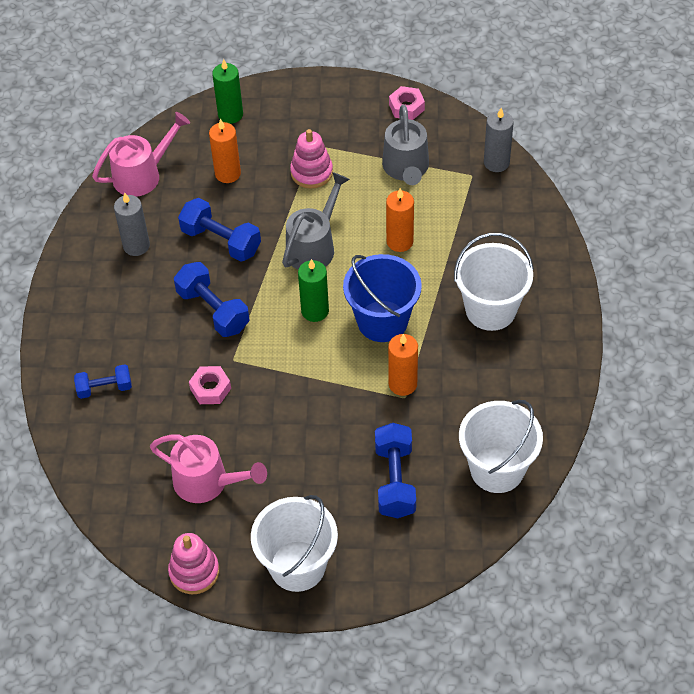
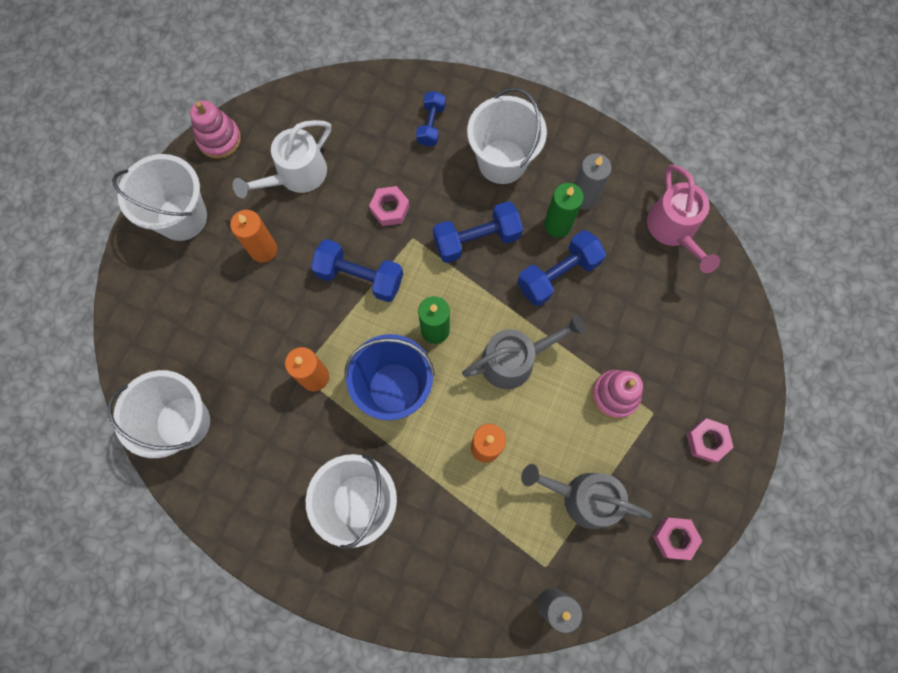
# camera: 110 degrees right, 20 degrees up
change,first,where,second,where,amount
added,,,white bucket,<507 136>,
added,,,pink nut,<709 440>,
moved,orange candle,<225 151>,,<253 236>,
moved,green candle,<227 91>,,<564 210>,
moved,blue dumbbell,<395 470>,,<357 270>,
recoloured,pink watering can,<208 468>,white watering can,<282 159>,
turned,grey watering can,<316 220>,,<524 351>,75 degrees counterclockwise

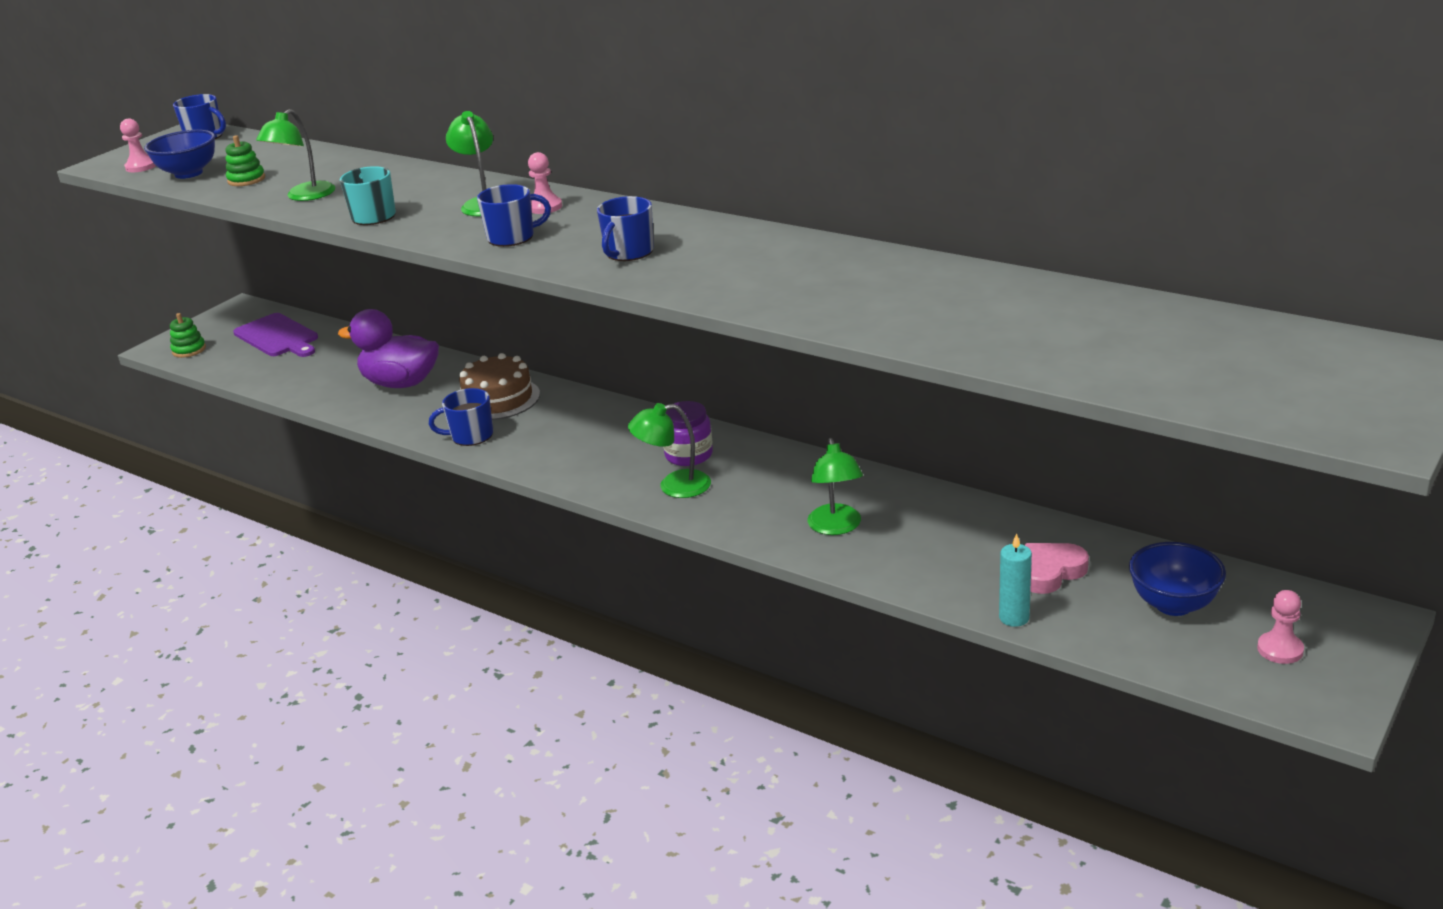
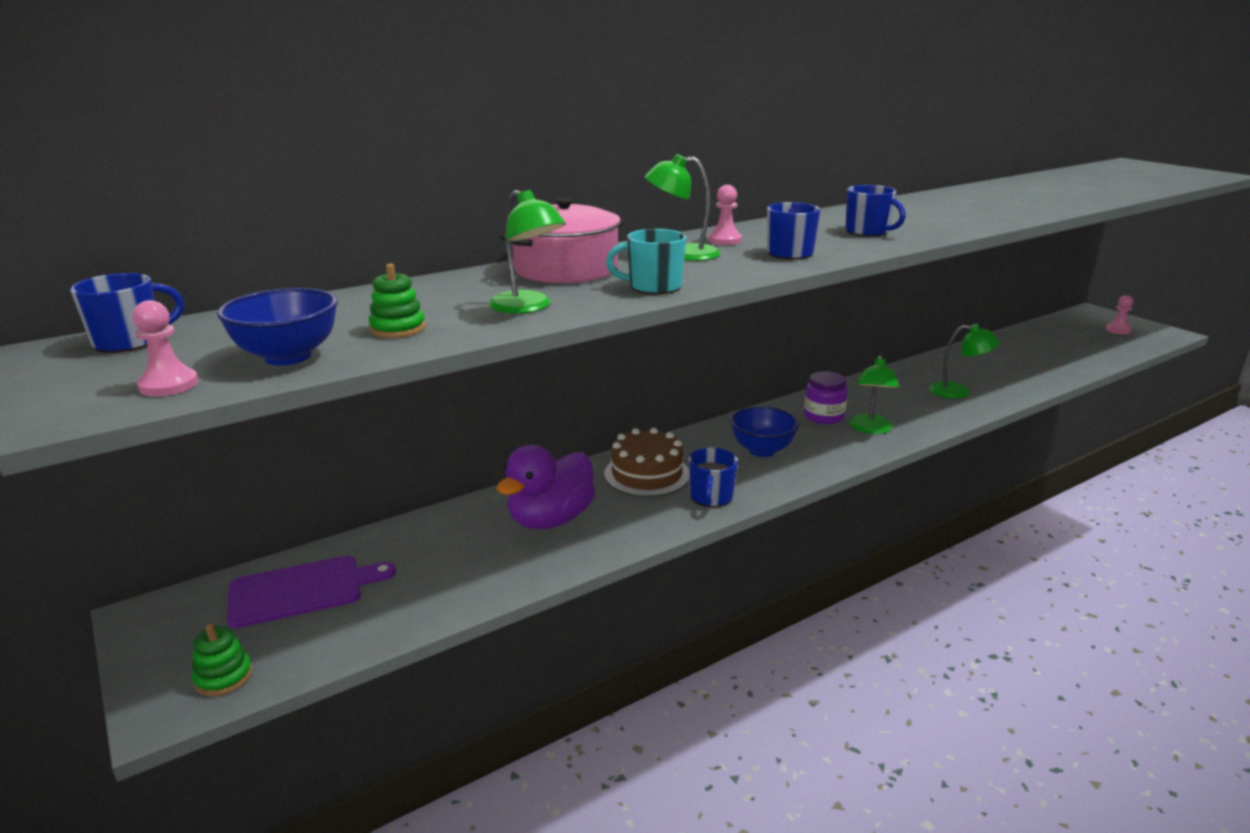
# camera: 70 degrees left, 5 degrees down
change,first,where,second,where,amount
removed,turquoise candle,<1015 580>,,,
removed,pink heart,<1057 568>,,,
added,,,pink pot,<563 240>,
moved,blue bowl,<1177 579>,,<764 431>,

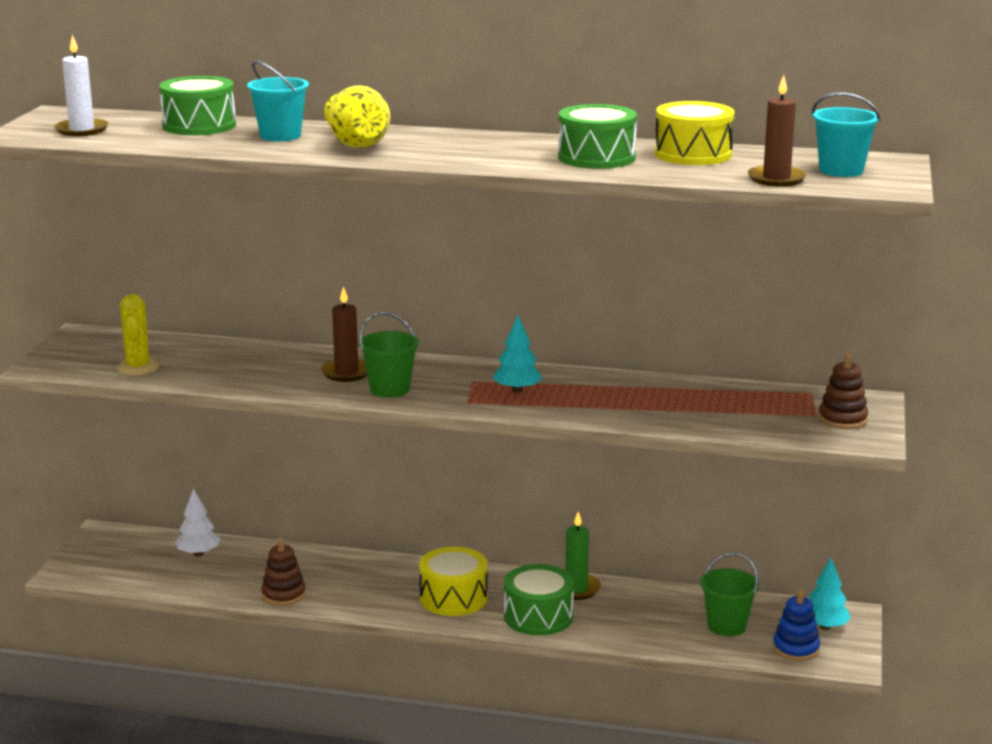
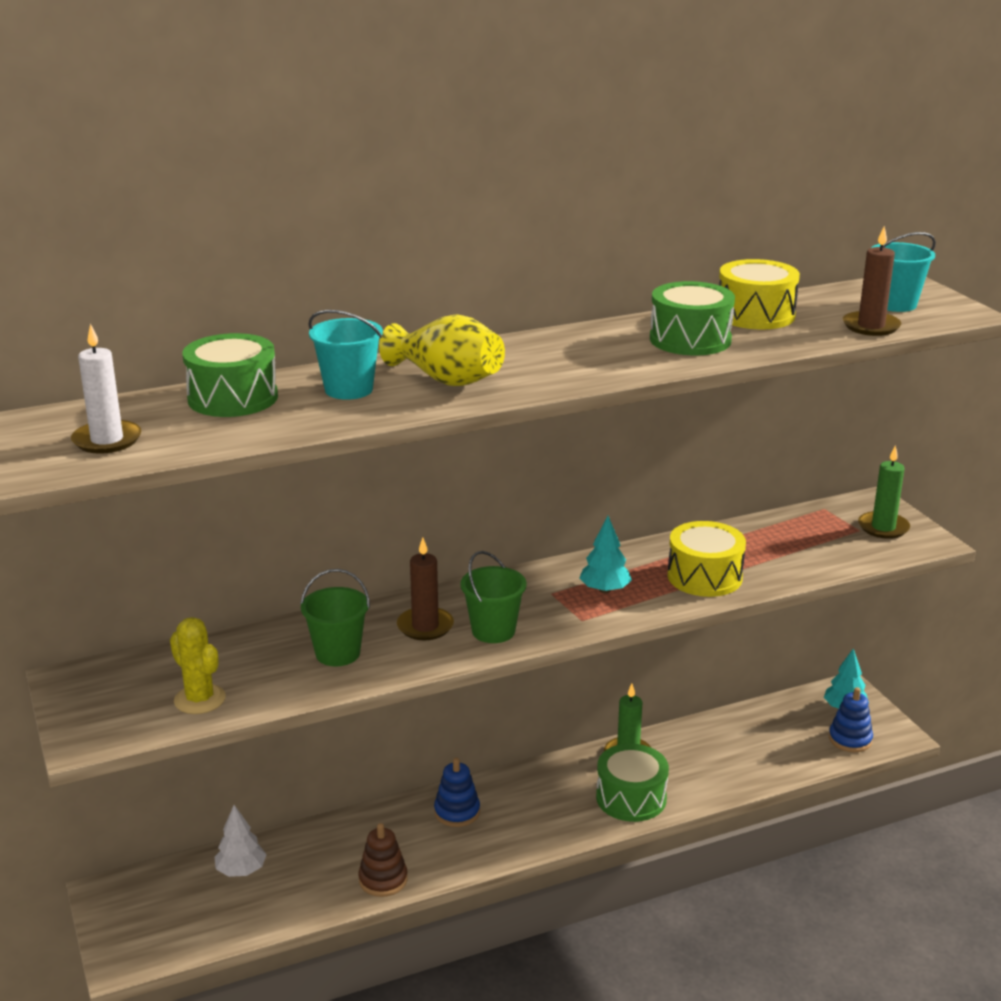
# camera: 35 degrees left, 5 degrees up
change,first,where,second,where,amount
added,,,blue stacking toy,<457 792>,
moved,yellow drum,<453 581>,,<706 559>,
moved,green bucket,<729 594>,,<335 617>,
replaced,brown stacking toy,<843 391>,green candle,<884 492>,

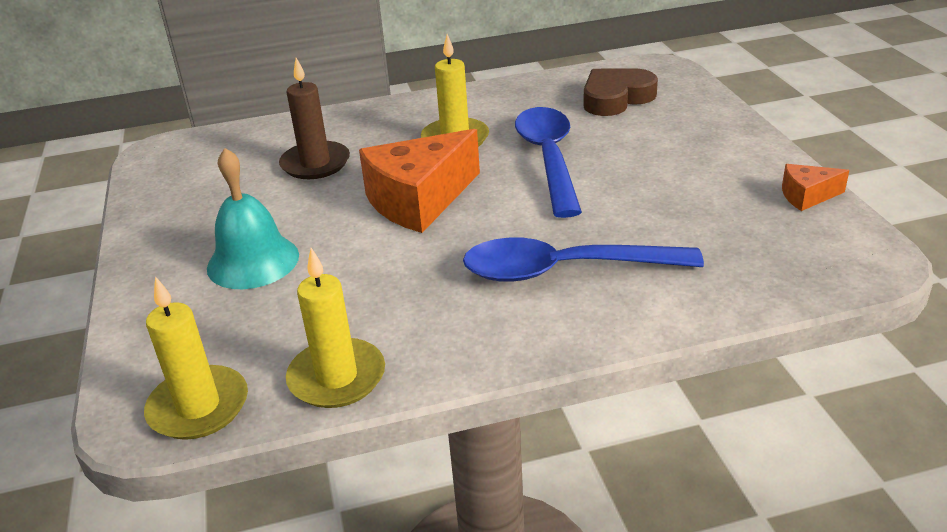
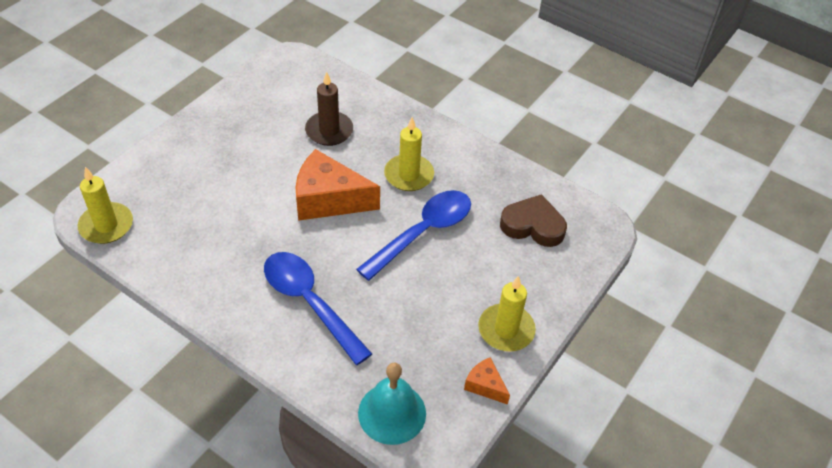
# camera: 45 degrees right, 15 degrees up
change,first,where,second,where,amount
moved,turquoise bell,<253 218>,,<392 403>,
moved,yellow candle,<335 328>,,<507 313>,

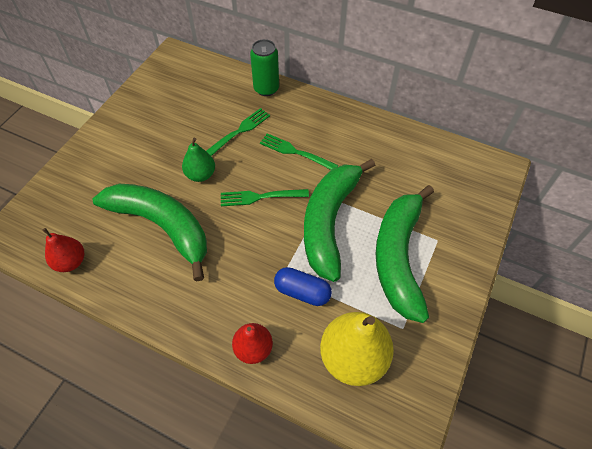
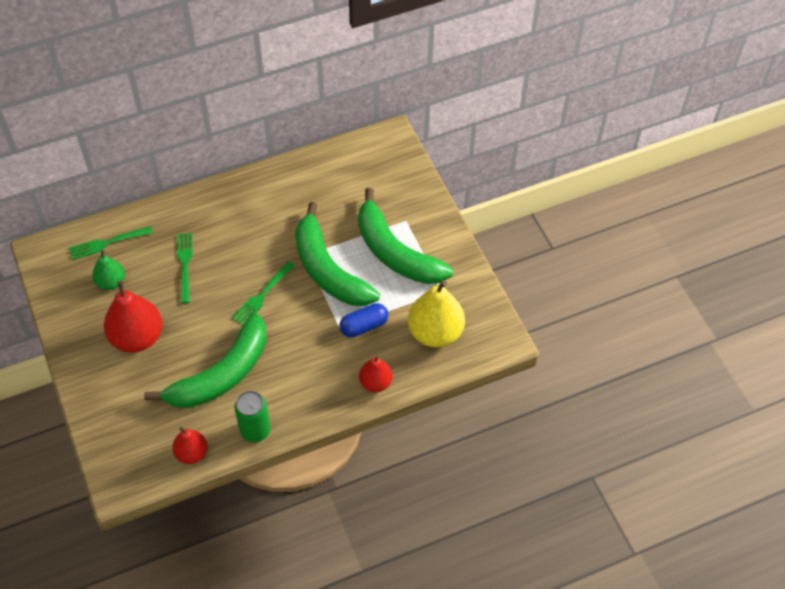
# camera: 50 degrees left, 0 degrees up
change,first,where,second,where,amount
added,,,red pear,<133 317>,
moved,green pear,<198 160>,,<108 270>,
moved,green can,<264 67>,,<252 416>,
moved,green fork,<299 151>,,<110 243>,
turned,green banana,<150 232>,,<205 360>,150 degrees clockwise

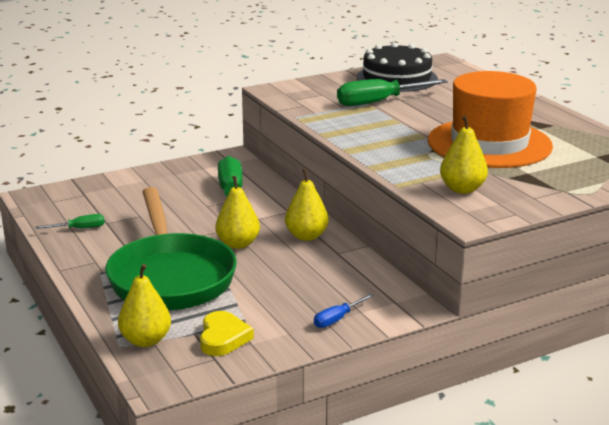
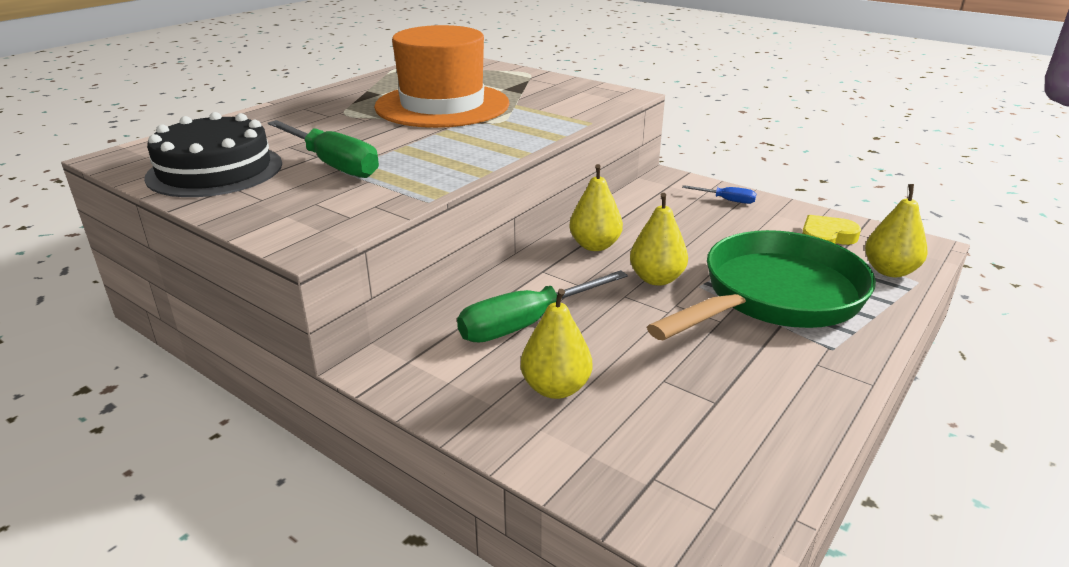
# camera: 115 degrees left, 5 degrees up
change,first,where,second,where,amount
removed,green screwdriver,<70 221>,,,
moved,yellow pear,<464 154>,,<556 344>,

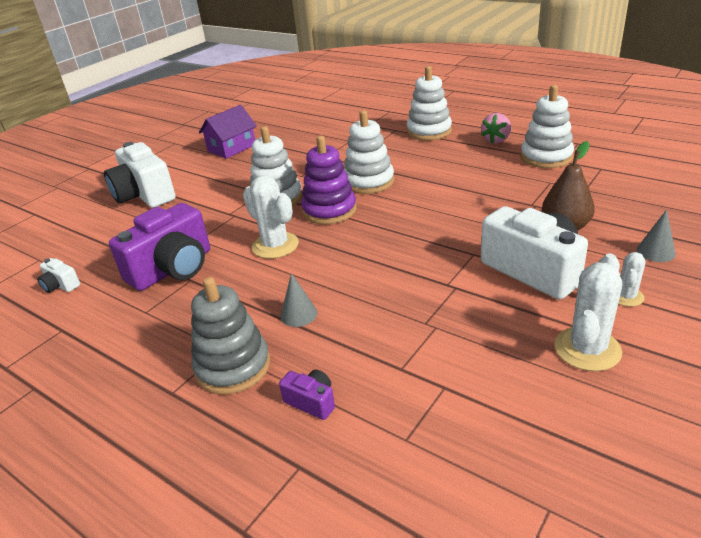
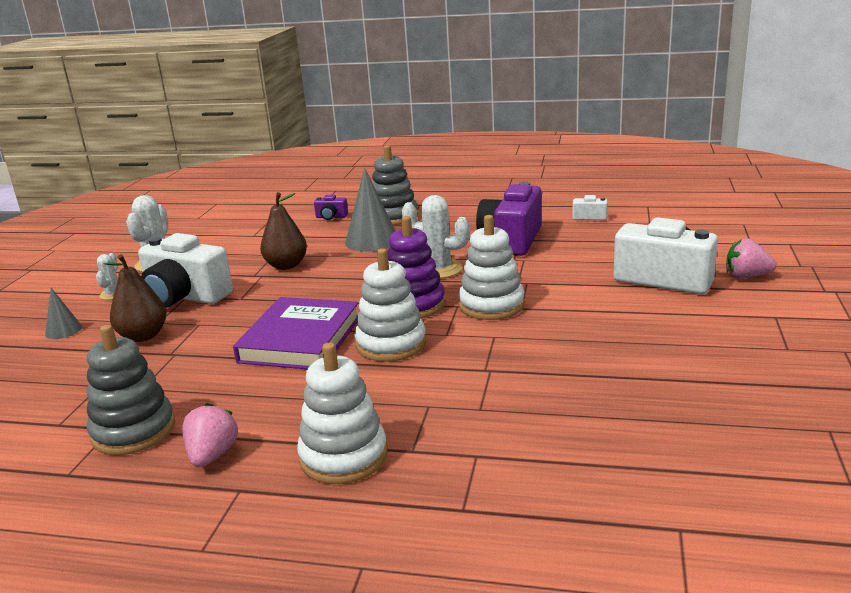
# camera: 155 degrees right, 10 degrees down
change,first,where,second,where,amount
removed,purple house,<228 132>,,,
added,,,purple book,<295 333>,
added,,,brown pear,<283 231>,
added,,,pink strawberry,<751 258>,
recoloured,white stacking toy,<547 126>,grey stacking toy,<131 390>,
resized,grey cone,<298 300>,,<370 210>,x1.89

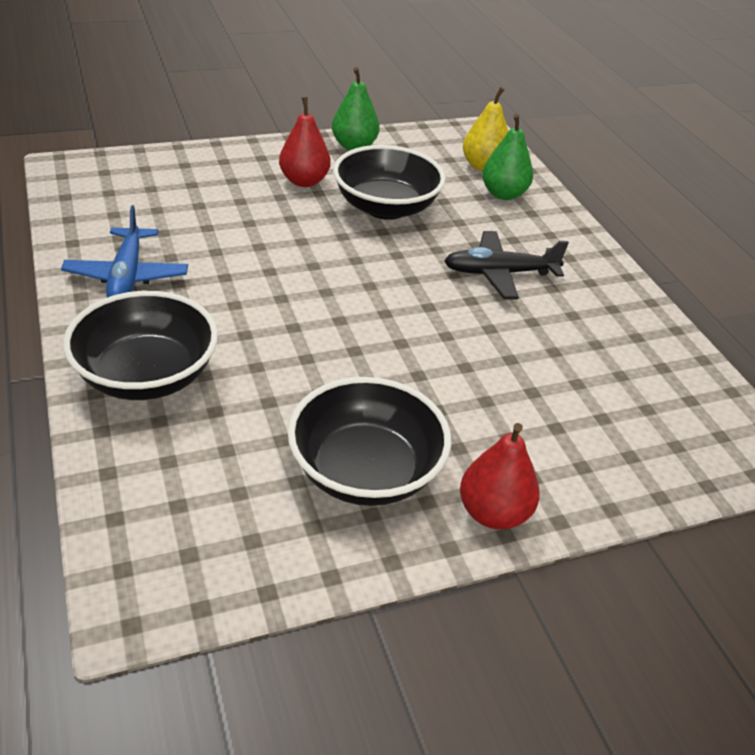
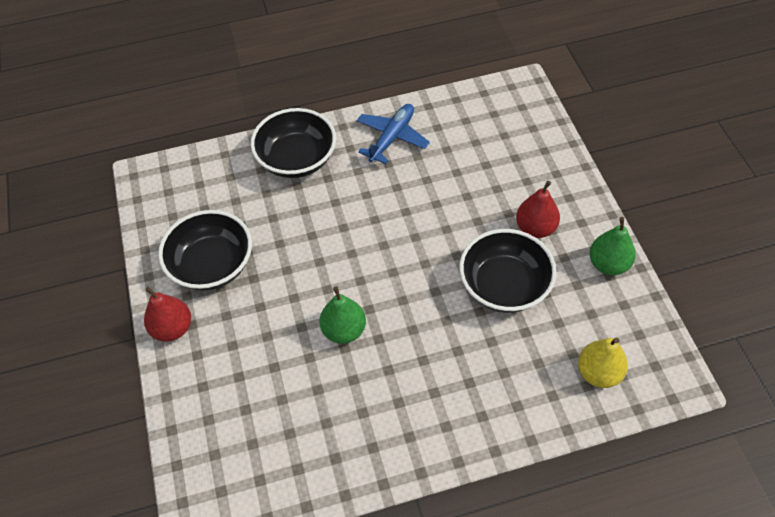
# camera: 100 degrees right, 15 degrees up
change,first,where,second,where,amount
removed,black plane,<506 265>,,,
moved,green pear,<507 157>,,<342 315>,
turned,blue plane,<124 251>,,<393 134>,120 degrees clockwise

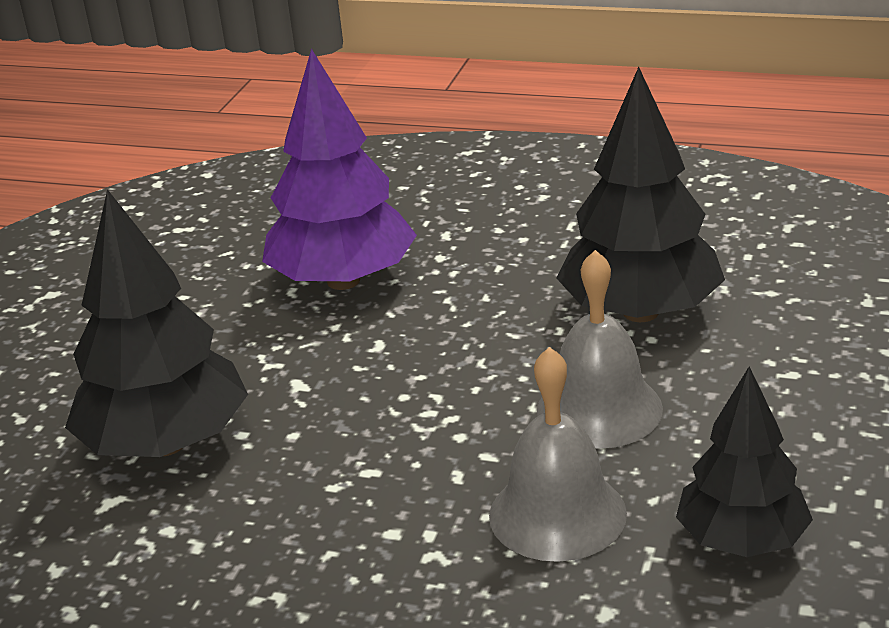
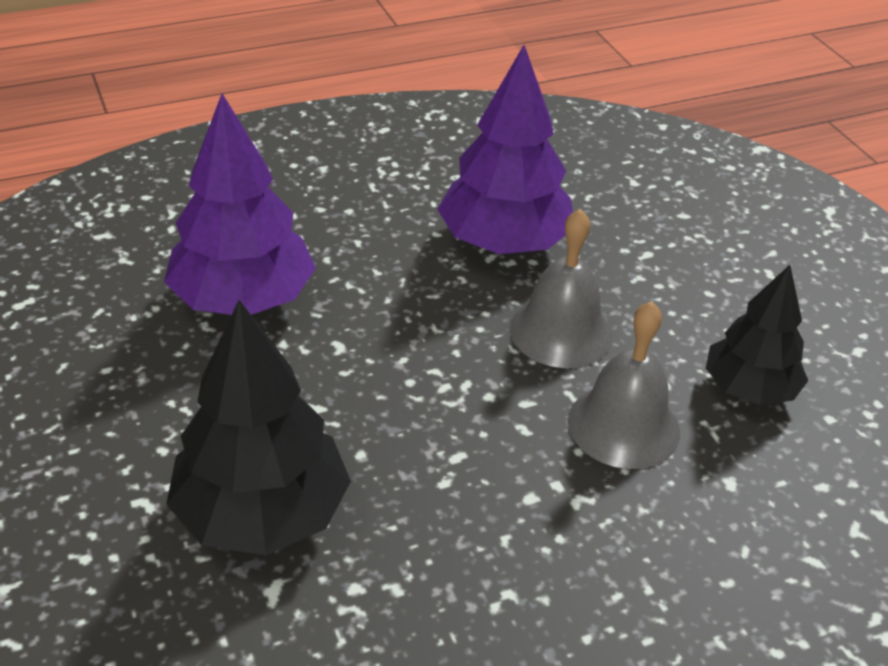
# camera: 45 degrees left, 10 degrees up
change,first,where,second,where,amount
recoloured,black tree,<640 194>,purple tree,<505 149>,

